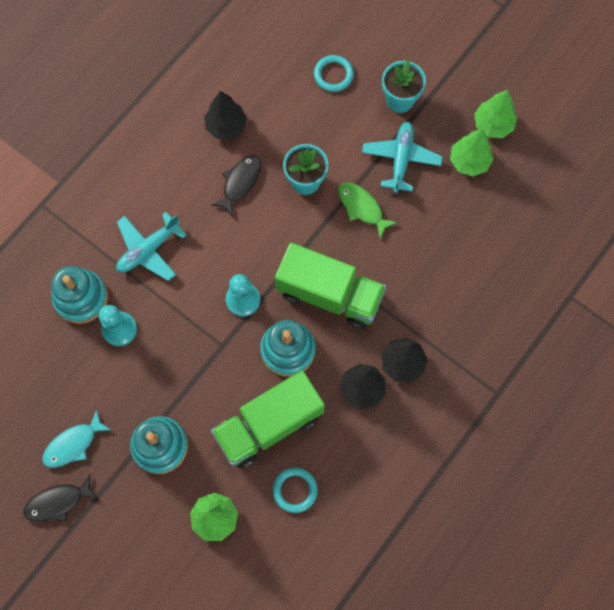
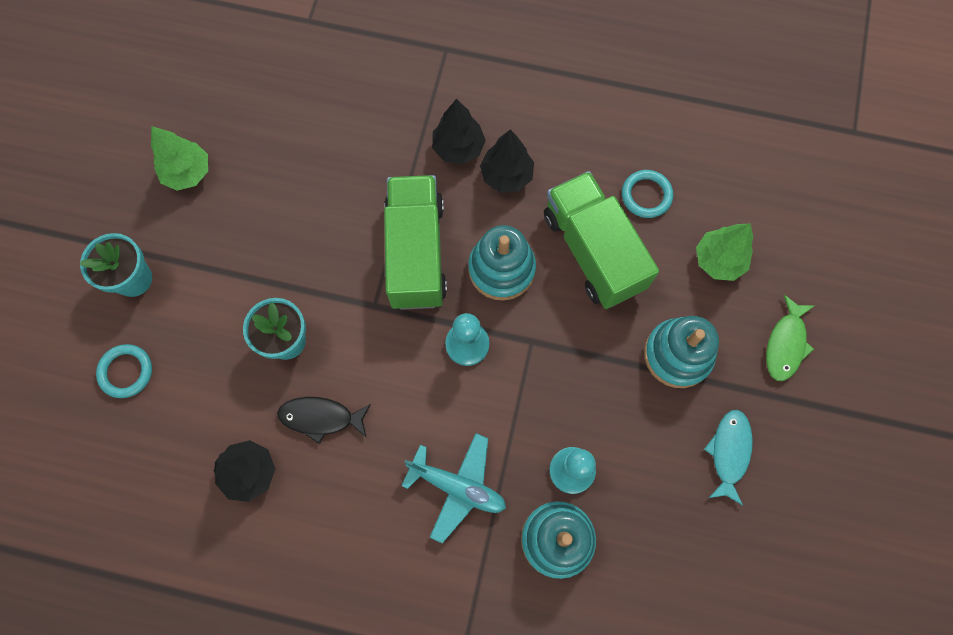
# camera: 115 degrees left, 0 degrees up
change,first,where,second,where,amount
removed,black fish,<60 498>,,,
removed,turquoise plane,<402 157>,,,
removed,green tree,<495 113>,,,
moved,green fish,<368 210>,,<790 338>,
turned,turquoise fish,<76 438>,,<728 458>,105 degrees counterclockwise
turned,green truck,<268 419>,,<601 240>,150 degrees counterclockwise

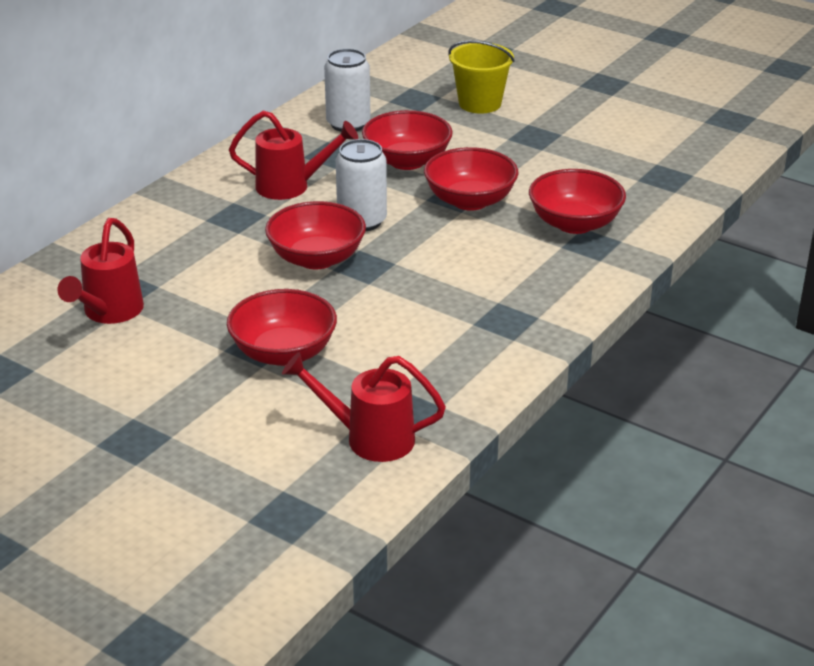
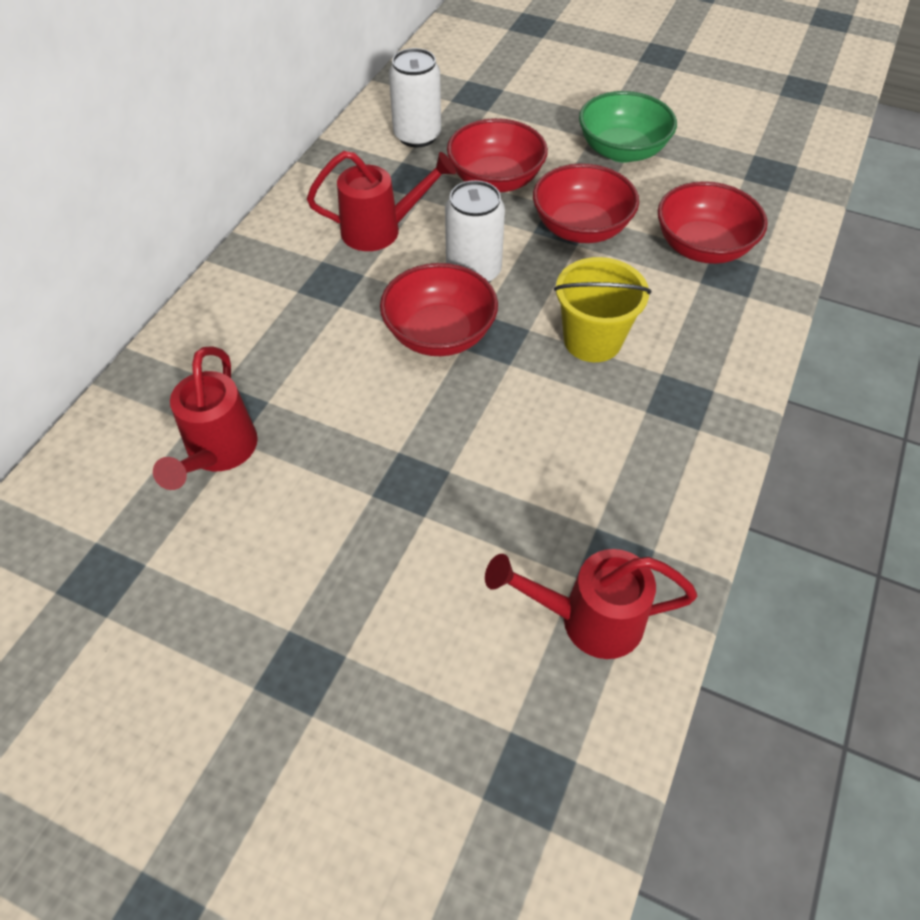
# camera: 10 degrees left, 20 degrees up
change,first,where,second,where,amount
removed,red bowl,<282 327>,,,
added,,,green bowl,<628 127>,
moved,yellow bucket,<481 77>,,<602 309>,

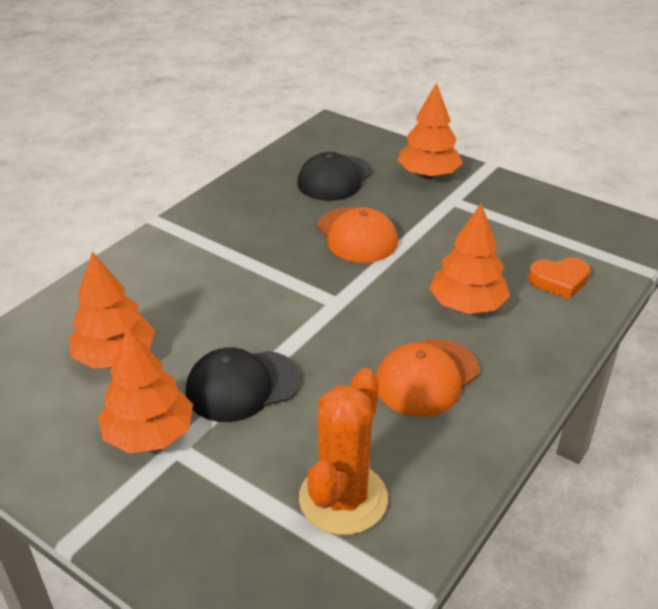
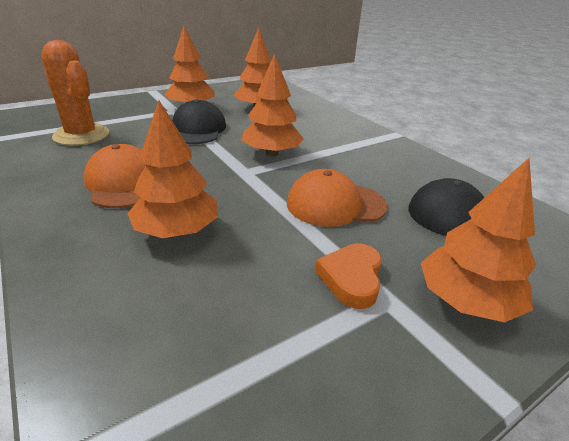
# camera: 110 degrees right, 5 degrees down
change,first,where,second,where,amount
added,,,orange tree,<272 104>,
moved,orange heart,<559 278>,,<348 276>,

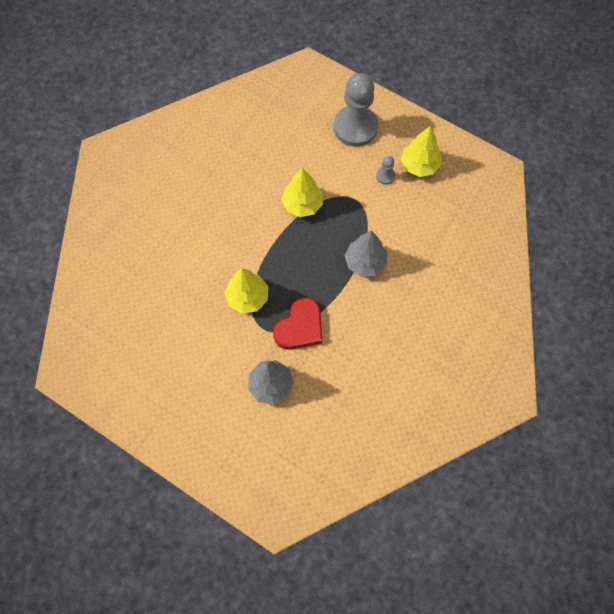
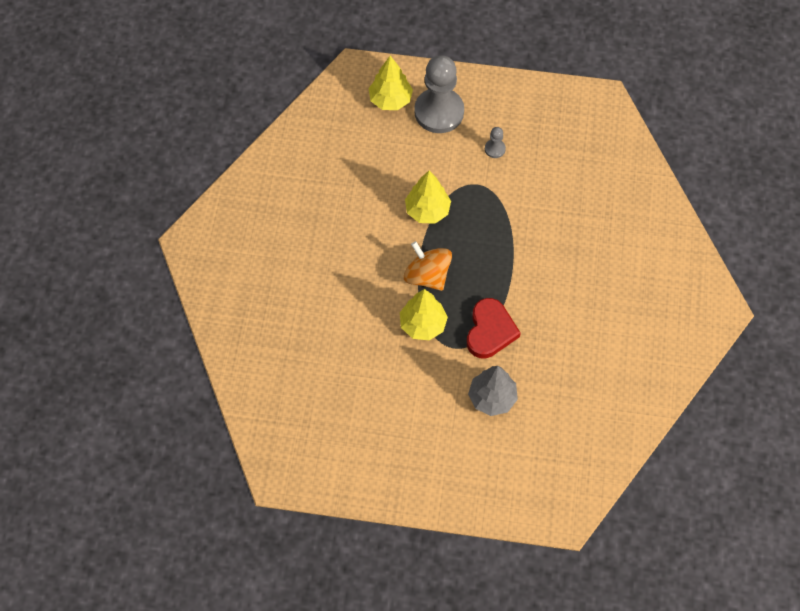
# camera: 25 degrees left, 5 degrees down
change,first,where,second,where,amount
removed,grey tree,<366 253>,,,
added,,,orange spinning top,<428 266>,
moved,yellow tree,<421 151>,,<391 83>,

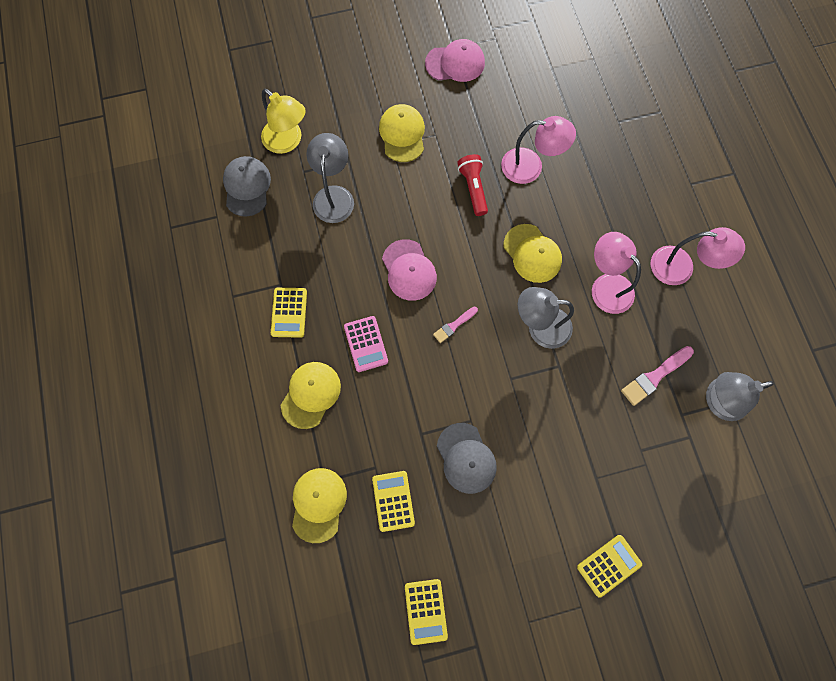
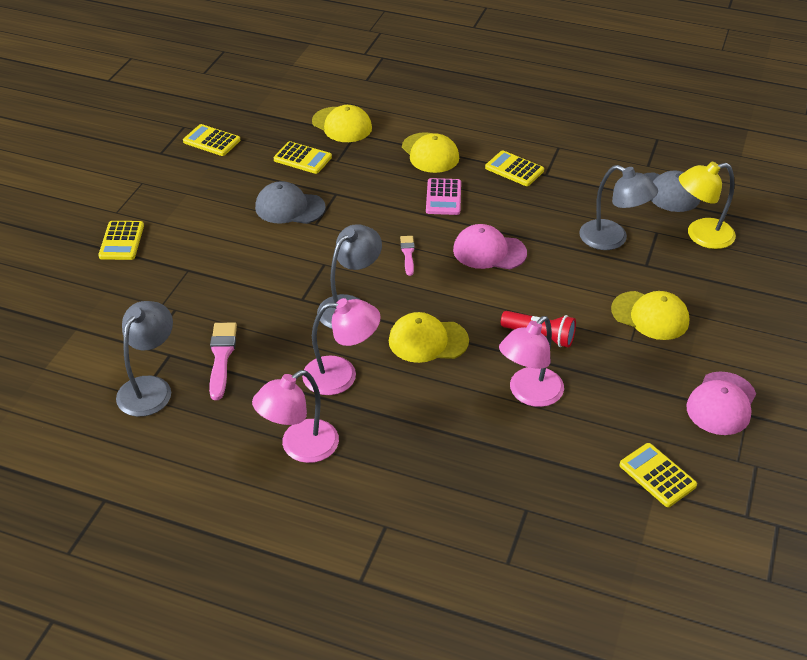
# camera: 125 degrees right, 30 degrees down
change,first,where,second,where,amount
added,,,yellow calculator,<658 475>,
turned,pink calculator,<366 344>,,<443 196>,105 degrees counterclockwise

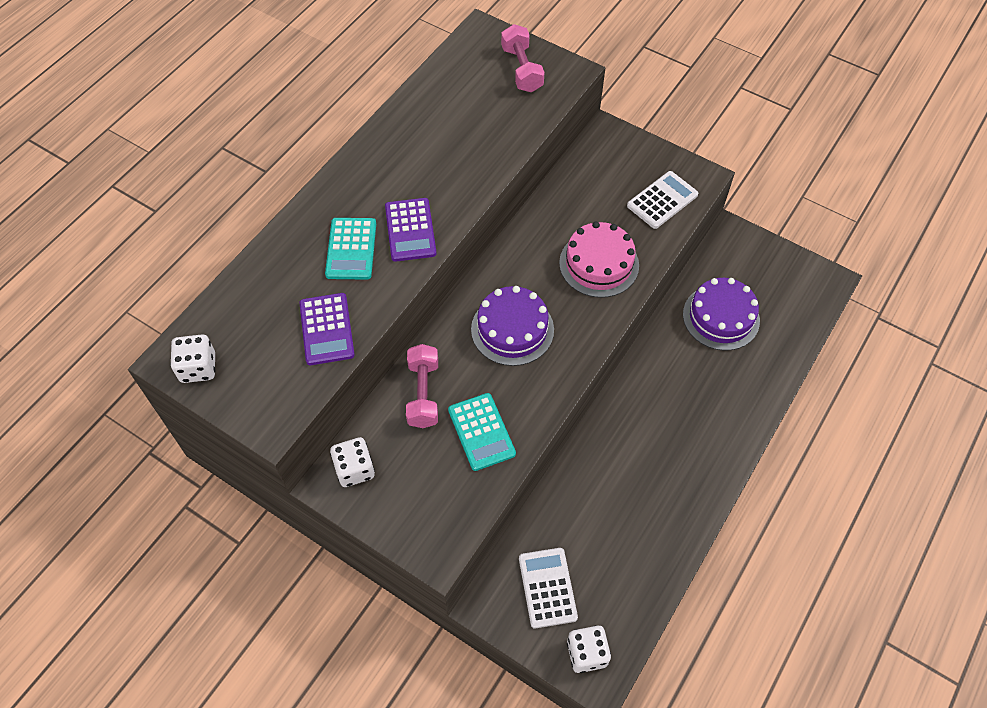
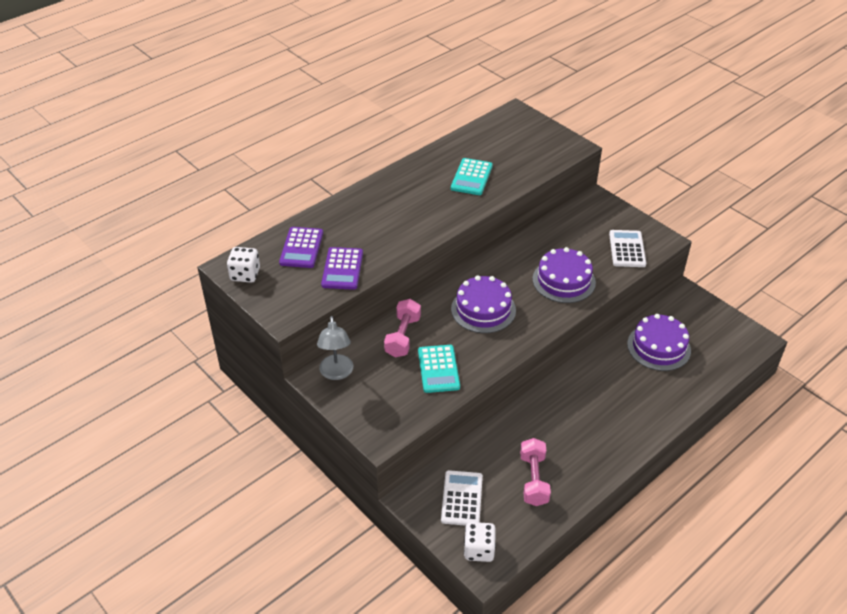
# camera: 15 degrees right, 15 degrees down
change,first,where,second,where,amount
moved,turquoise calculator,<350 249>,,<472 176>,
moved,purple calculator,<411 230>,,<301 247>,
moved,pink dumbbell,<523 58>,,<535 472>,
replaced,white dice,<352 462>,grey lamp,<335 348>,
recoloured,pink cake,<599 260>,purple cake,<564 275>,
turned,white calculator,<662 200>,,<627 248>,60 degrees counterclockwise

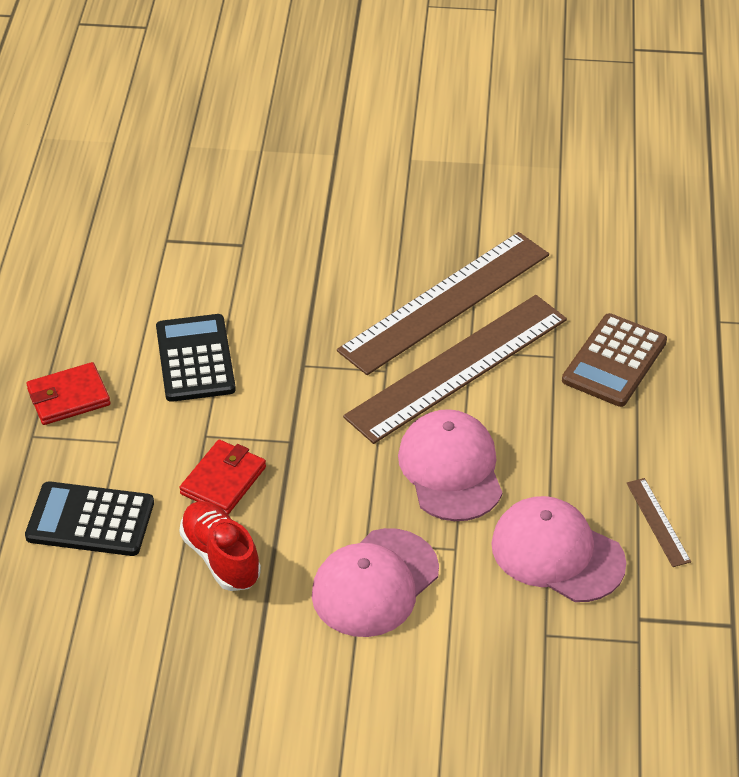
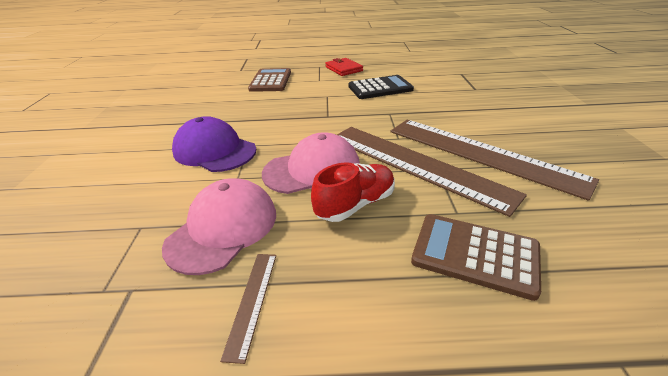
# camera: 85 degrees right, 10 degrees down
change,first,where,second,where,amount
removed,red wallet,<222 477>,,,
moved,red shoe,<220 546>,,<353 192>,
recoloured,black calculator,<89 518>,brown calculator,<269 80>,
recoloured,pink cap,<375 582>,purple cap,<214 144>,
turned,brown ruler,<659 522>,,<248 309>,60 degrees counterclockwise

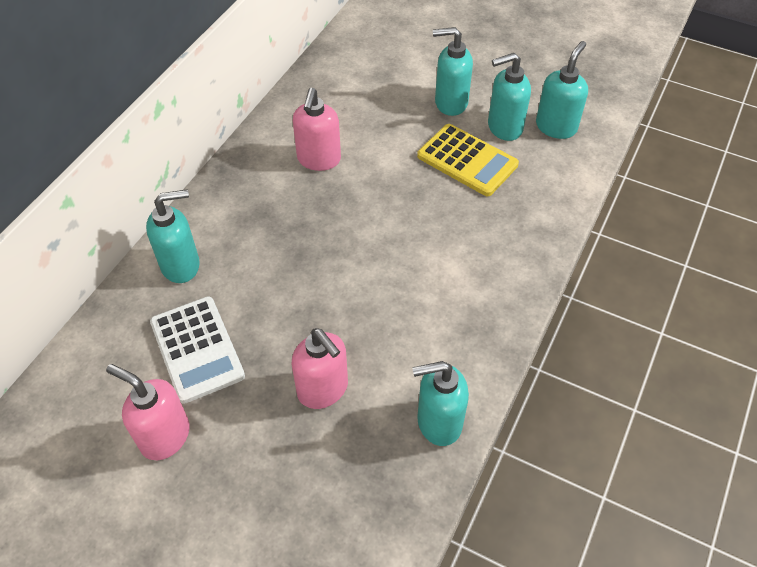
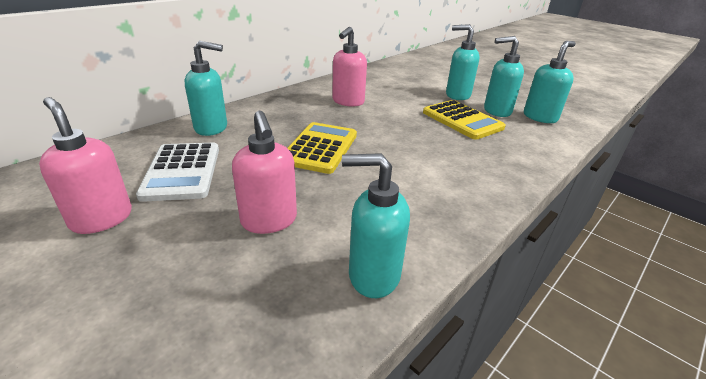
# camera: 15 degrees right, 20 degrees down
change,first,where,second,where,amount
added,,,yellow calculator,<322 148>,

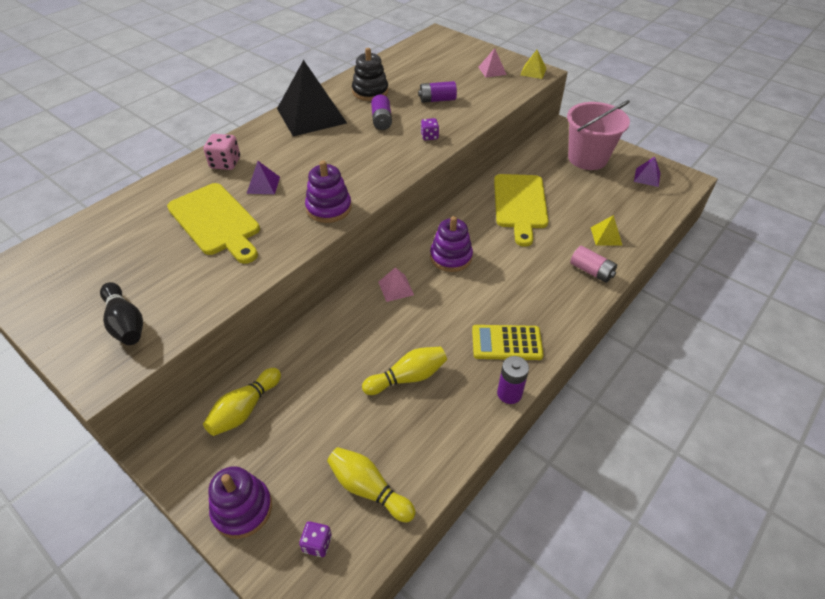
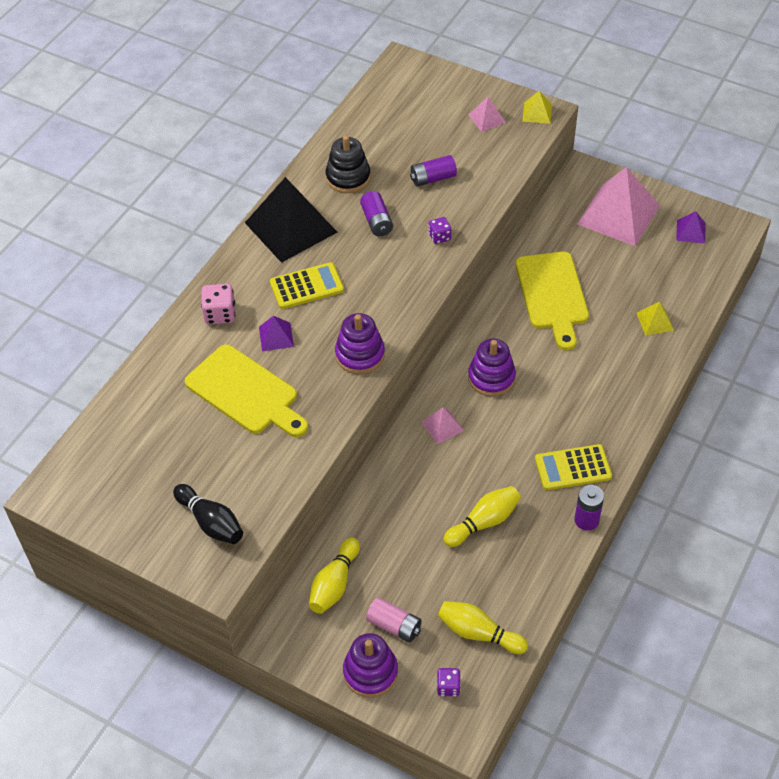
# camera: 10 degrees left, 5 degrees up
change,first,where,second,where,amount
added,,,yellow calculator,<307 285>,
moved,pink battery,<593 264>,,<394 620>,
replaced,pink bucket,<598 135>,pink pyramid,<618 206>,

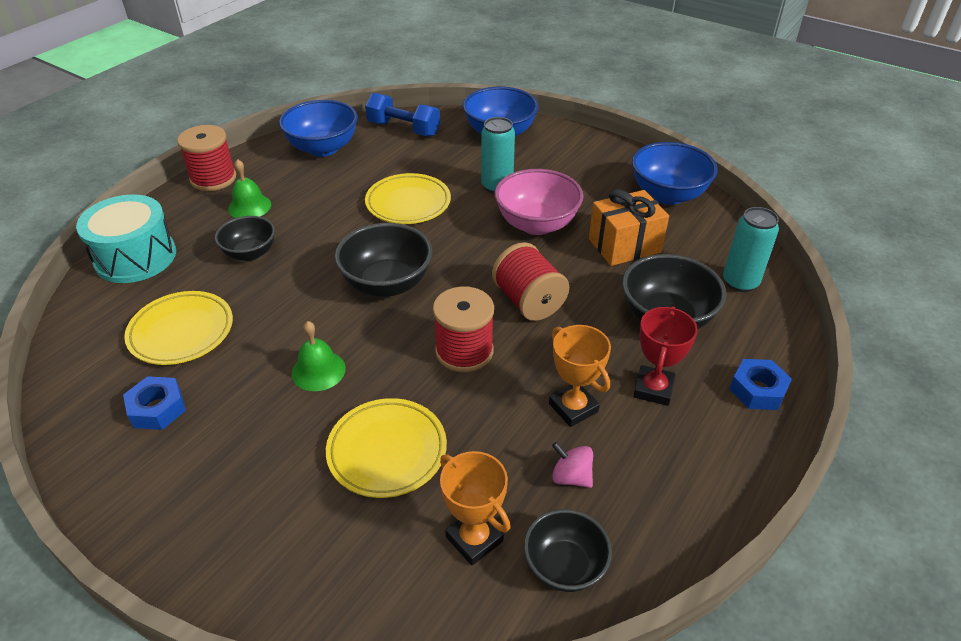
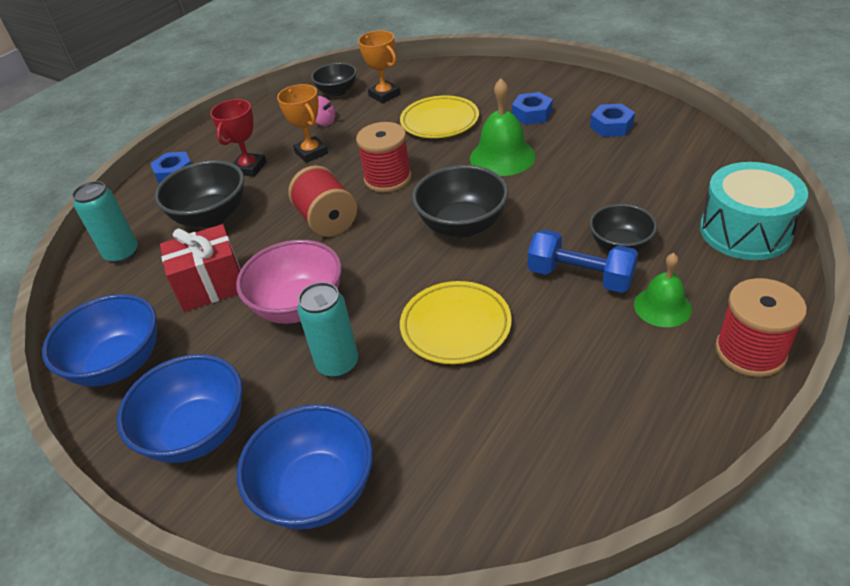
# camera: 175 degrees left, 0 degrees up
change,first,where,second,where,amount
removed,yellow plate,<178 328>,,,
added,,,blue nut,<532 108>,
moved,blue bowl,<318 128>,,<180 408>,
moved,blue dumbbell,<402 115>,,<583 261>,
recoloured,orange gift,<629 227>,red gift,<200 268>,
resized,green bell,<319 356>,,<503 127>,x1.54

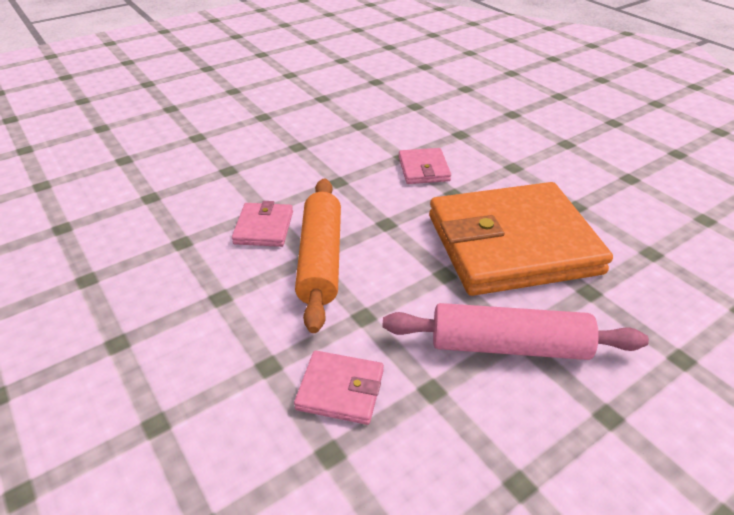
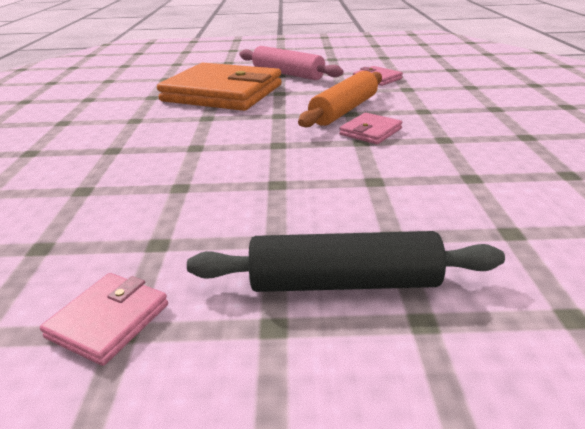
# camera: 145 degrees left, 10 degrees down
change,first,where,second,where,amount
added,,,black rolling pin,<346 261>,
moved,pink wallet,<425 166>,,<104 319>,

